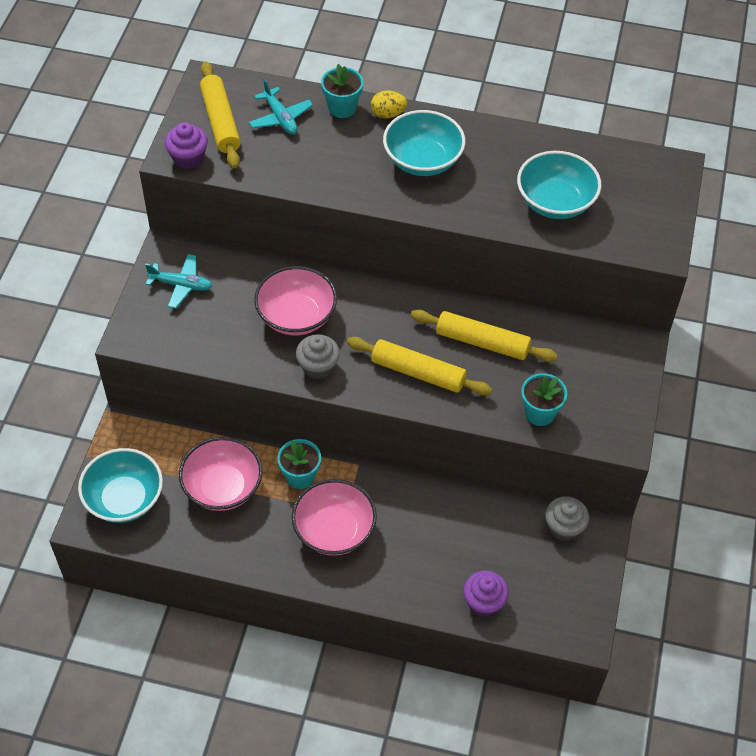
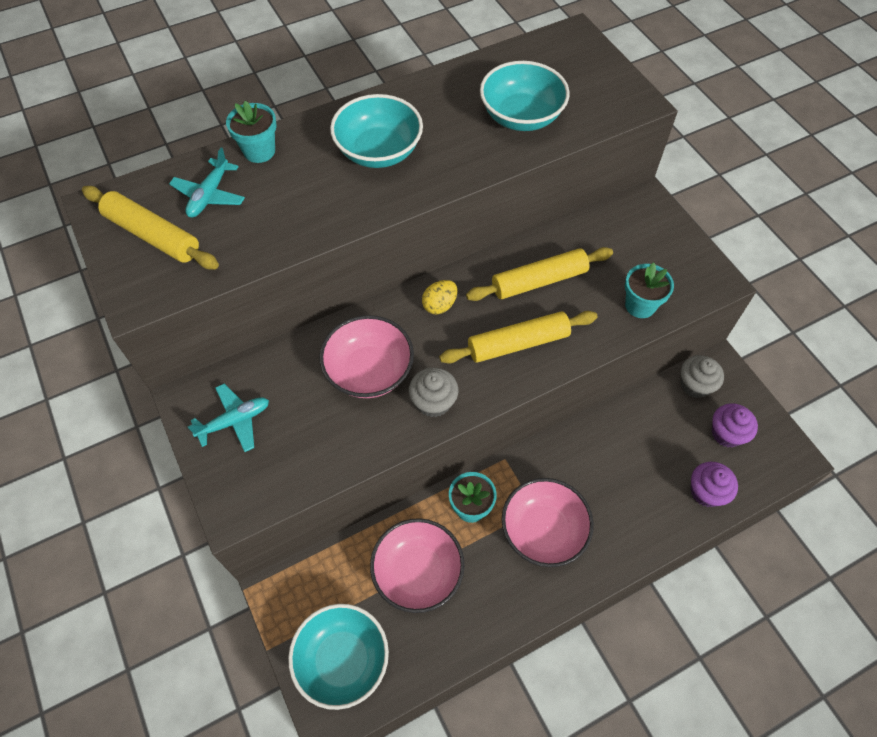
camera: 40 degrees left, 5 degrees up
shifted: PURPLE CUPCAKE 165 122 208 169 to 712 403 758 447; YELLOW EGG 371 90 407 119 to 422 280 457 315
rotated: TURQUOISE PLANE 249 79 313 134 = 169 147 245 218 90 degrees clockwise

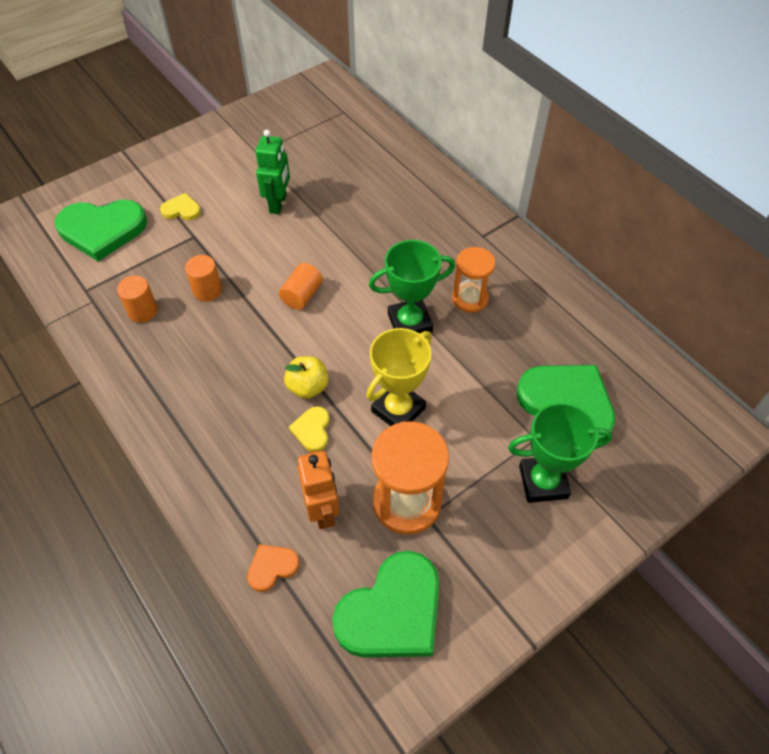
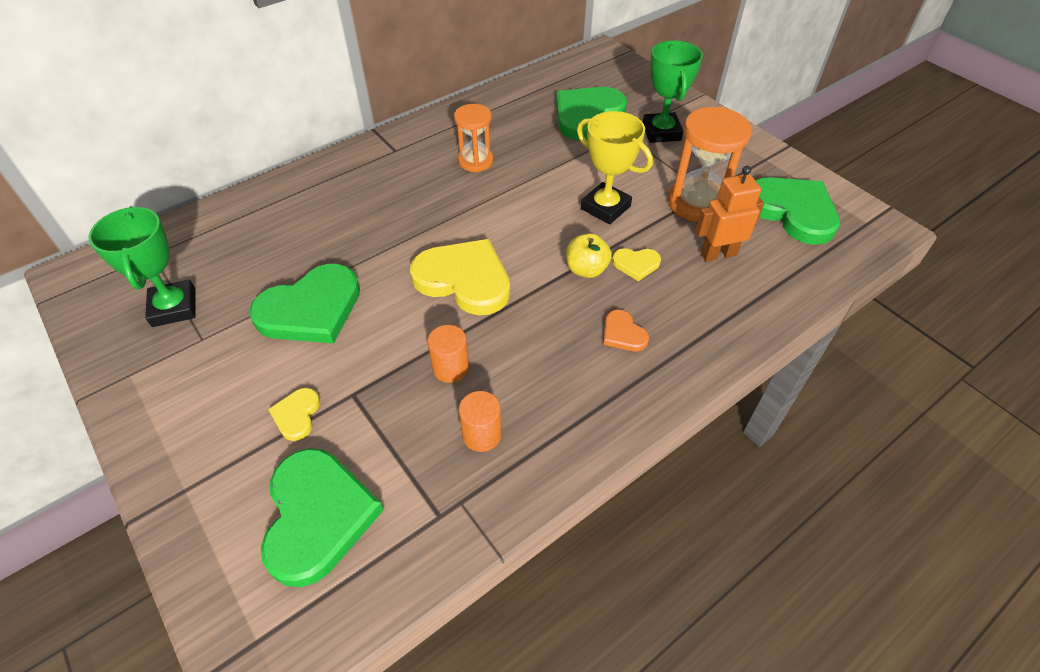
camera: 90 degrees left, 5 degrees down
shifted: ORANGE HEART 247 544 300 592 to 603 310 649 351; GREEN TROPHY 369 240 455 334 to 89 206 196 327
swapped: GREEN ROBOT 255 130 290 214 to GREEN HEART 249 264 360 344; ORANGE CYLINDER 279 263 323 310 to YELLOW HEART 410 239 510 315

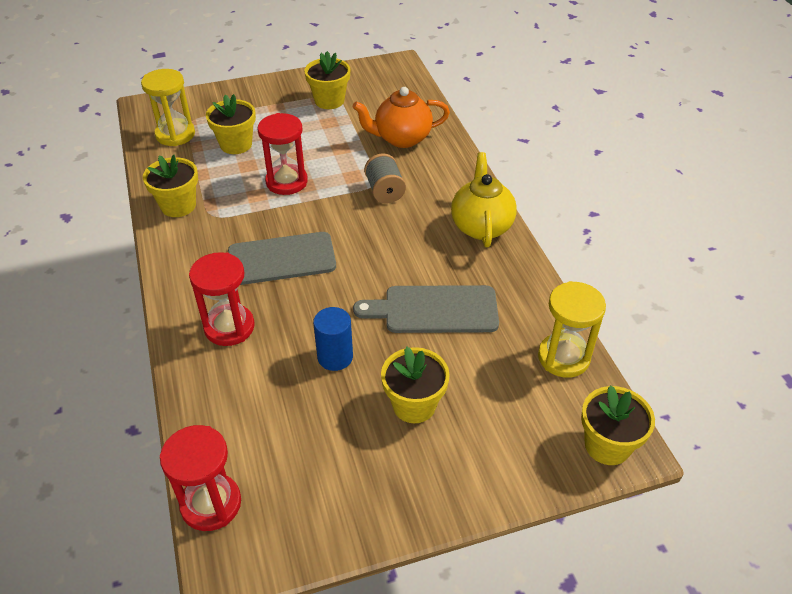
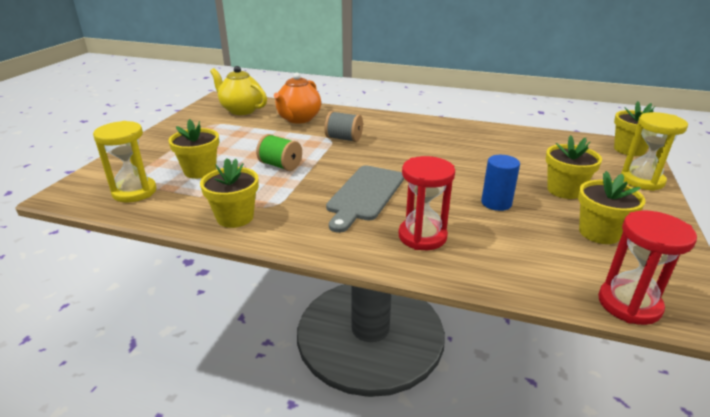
camera: 55 degrees left, 15 degrees down
gone: GREY CUTTING BOARD 353 285 499 333
shifted: YELLOW FLOWER POT 304 51 350 109 to 578 171 645 244; YELLOW TEAPOT 451 152 517 247 to 210 66 267 115; YELLOW HOURGLASS 538 281 606 378 to 621 112 688 191
swapped: RED HOURGLASS 257 113 308 195 to GREEN SPOOL 256 134 302 171

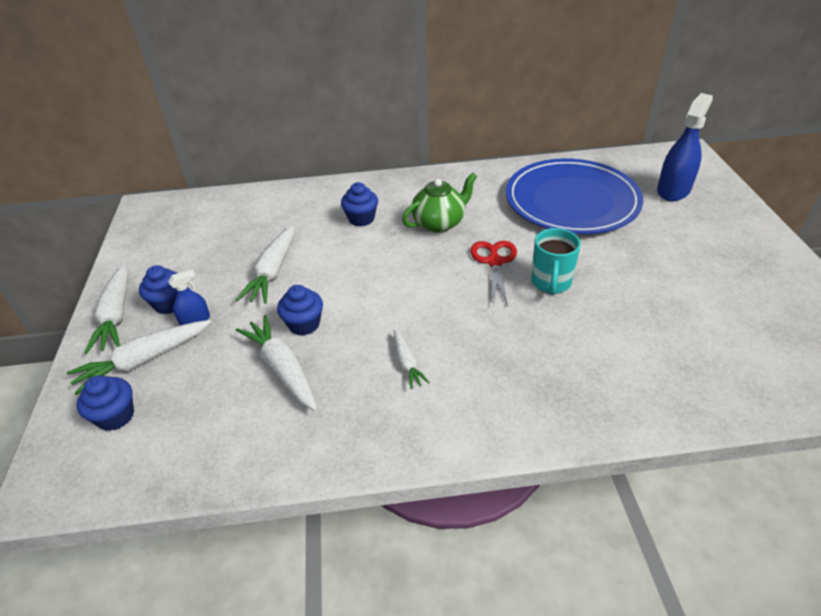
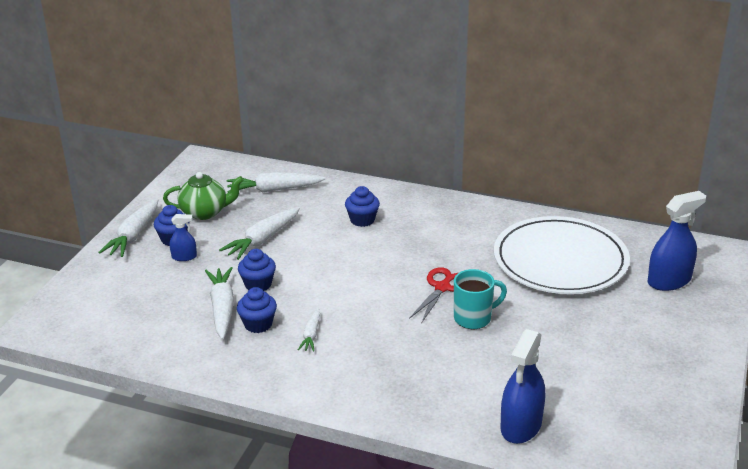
camera: 25 degrees right, 10 degrees down
new: BLUE SPRAY BOTTLE 501 329 545 444
shifted: WHITE CARROT 66 320 211 396 to 227 172 326 193; BLUE CUPCAKE 77 375 134 431 to 237 287 277 333; GREEN TEAPOT 402 172 477 233 to 163 172 244 220
repainted: BLUE PLATE 506 158 643 234 to WHITE PLATE 494 216 630 294
rotated: TURQUOISE MUG 531 228 581 295 = 454 269 507 329 150 degrees counterclockwise

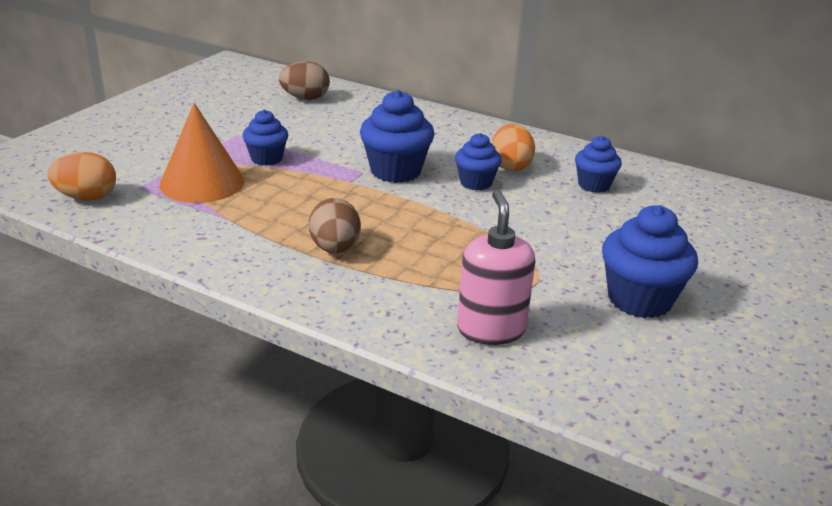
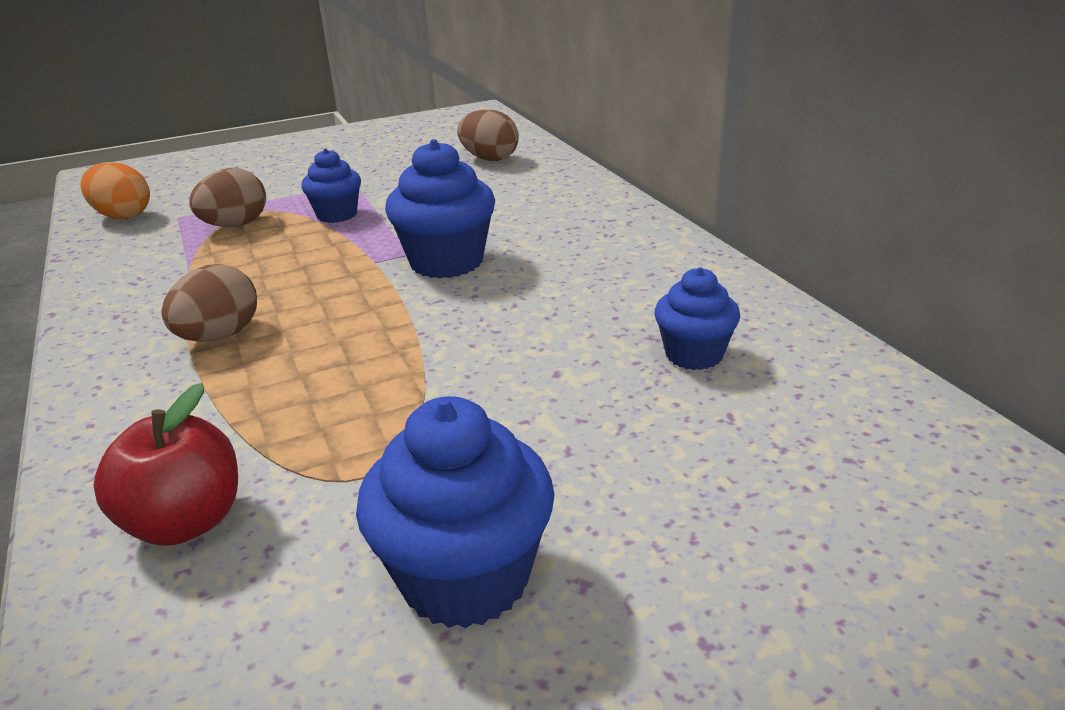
camera: 40 degrees right, 0 degrees up
gone: BLUE CUPCAKE 455 133 502 190; ORANGE EGG 492 124 535 171
swapped: ORANGE CONE 159 103 244 203 to BROWN EGG 189 168 266 227; PINK SOAP DISPENSER 457 190 535 345 to RED APPLE 94 383 238 546

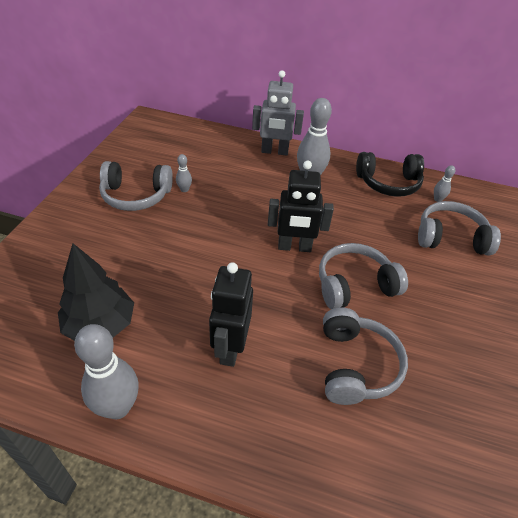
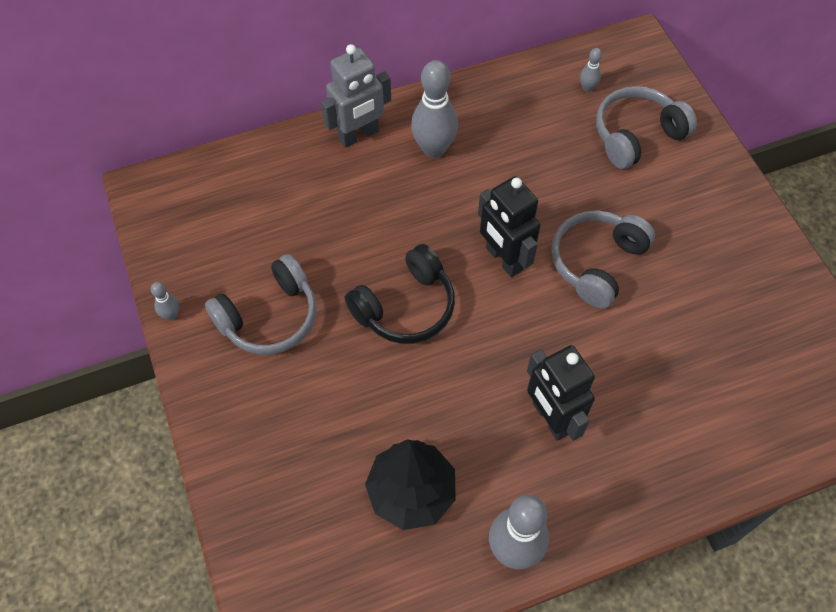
camera: 35 degrees left, 15 degrees up
gone: GREY HEADPHONES 323 308 408 405
shifted: GREY BOWLING PIN 176 154 192 192 to 151 282 179 321; BLACK HEADPHONES 356 152 424 197 to 345 244 455 344
rotated: BLACK ROBOT 268 161 334 252 = 478 176 541 277 90 degrees clockwise

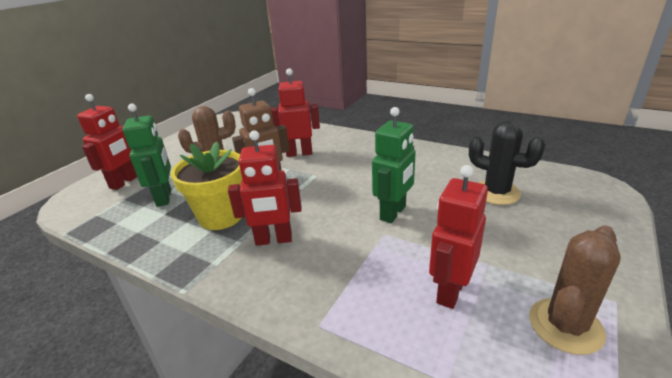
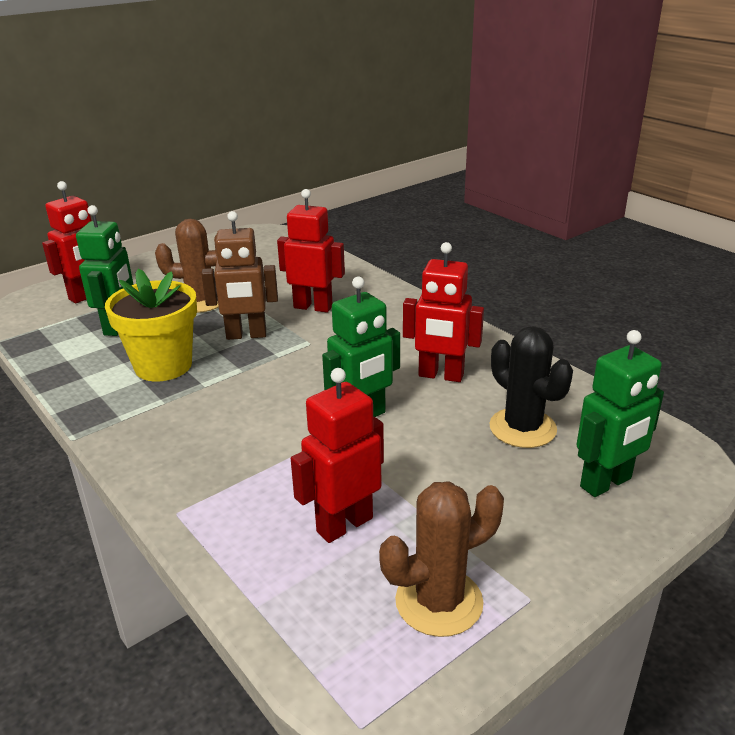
camera: 20 degrees right, 0 degrees up
new: GREEN ROBOT 576 330 664 497
shifted: RED ROBOT 228 130 301 246 to 403 242 484 382

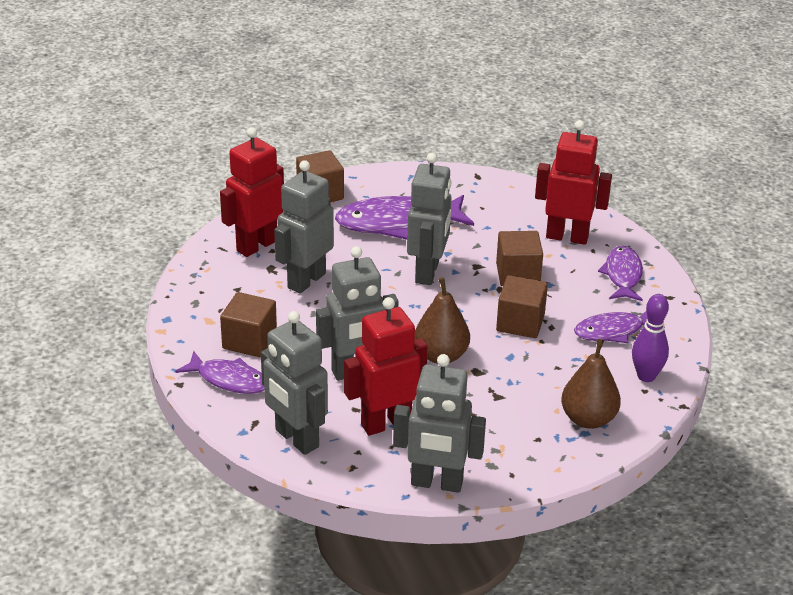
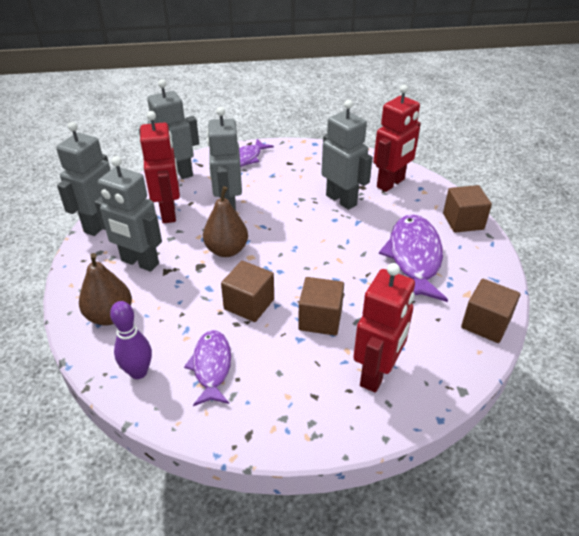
camera: 105 degrees right, 5 degrees up
gone: PURPLE FISH 598 246 643 301
shifted: BROWN CUBE 220 292 277 357 to 461 279 520 343; GREY ROBOT 407 153 452 285 to 94 156 162 272
rotated: RED ROBOT 220 127 284 257 = 373 85 421 192 75 degrees clockwise

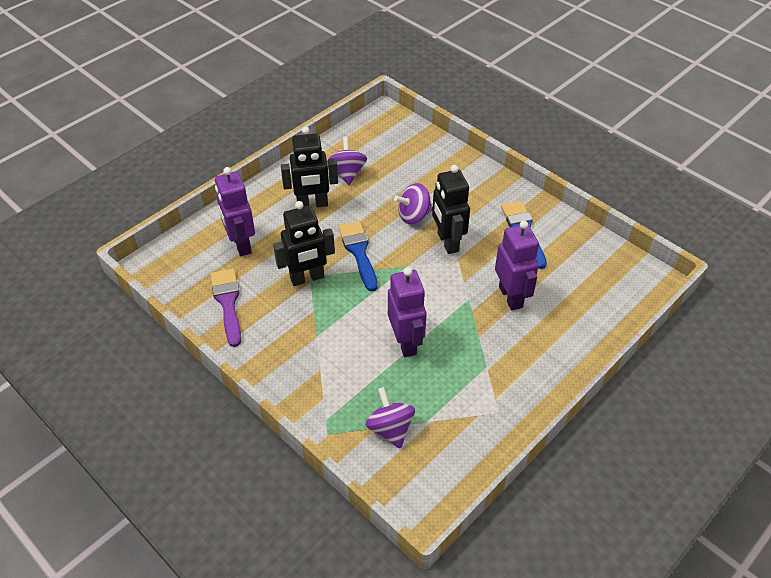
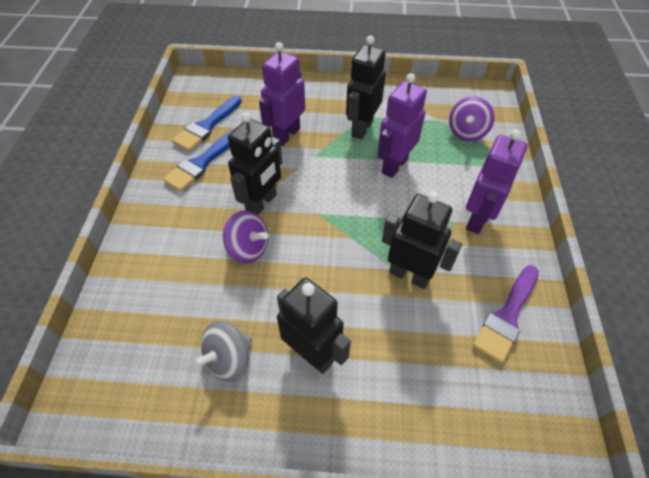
camera: 130 degrees left, 5 degrees up
new: BLACK ROBOT 346 35 386 140
shifted: PURPLE ROBOT 215 167 255 256 to 466 130 527 234; BLUE BRUSH 338 221 378 292 to 172 95 242 151
repainted: PURPLE SPINNING TOP 327 137 367 185 to GREY SPINNING TOP 192 321 252 381

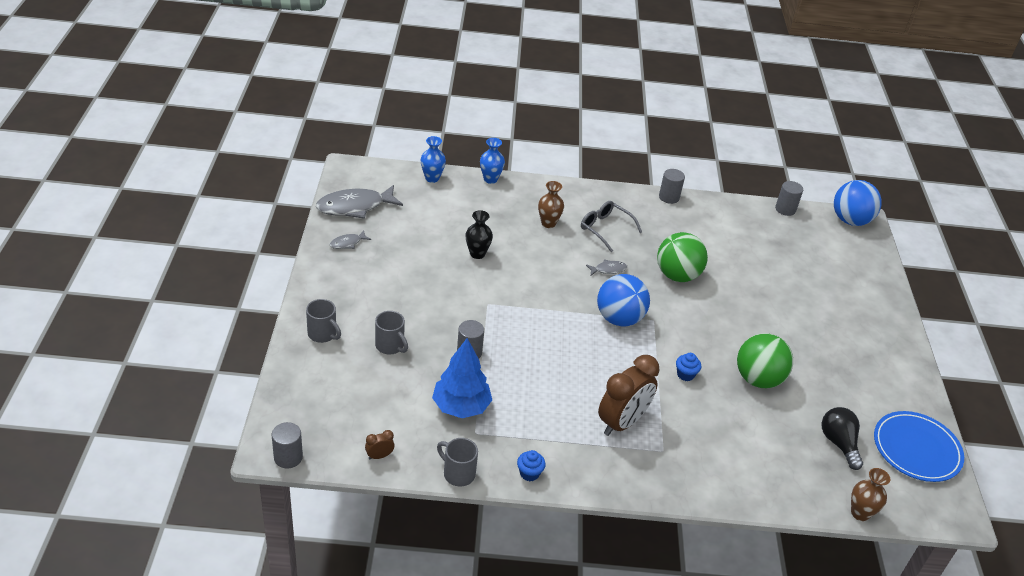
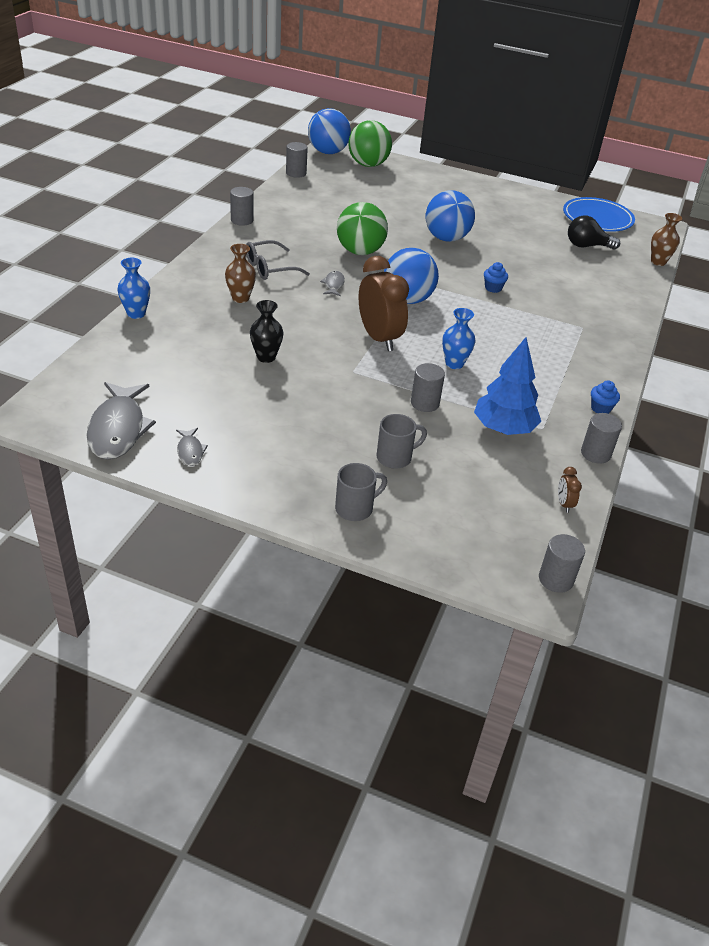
camera: 70 degrees left, 0 degrees up
new: BLUE BALL 426 190 475 242
shifted: BLUE VASE 421 136 446 183 to 442 308 475 369; BROWN CLOCK 598 355 660 436 to 359 256 409 351; GREEN BALL 737 333 793 388 to 348 120 392 167
swapped: GREY MUG 437 438 478 487 to GREY CYLINDER 581 413 622 464

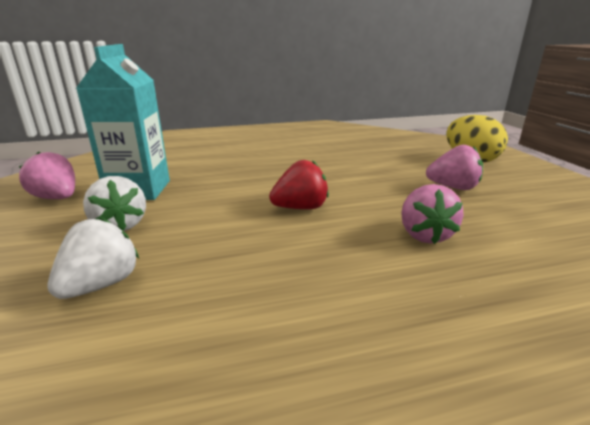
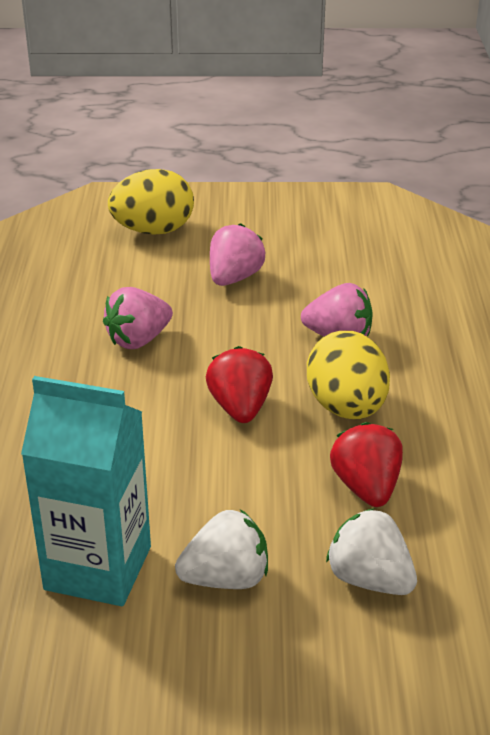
camera: 75 degrees left, 10 degrees up
new: YELLOW EGG 307 331 390 419; RED STRAWBERRY 330 422 403 507
shifted: PINK STRAWBERRY 19 152 75 199 to 103 287 173 349

